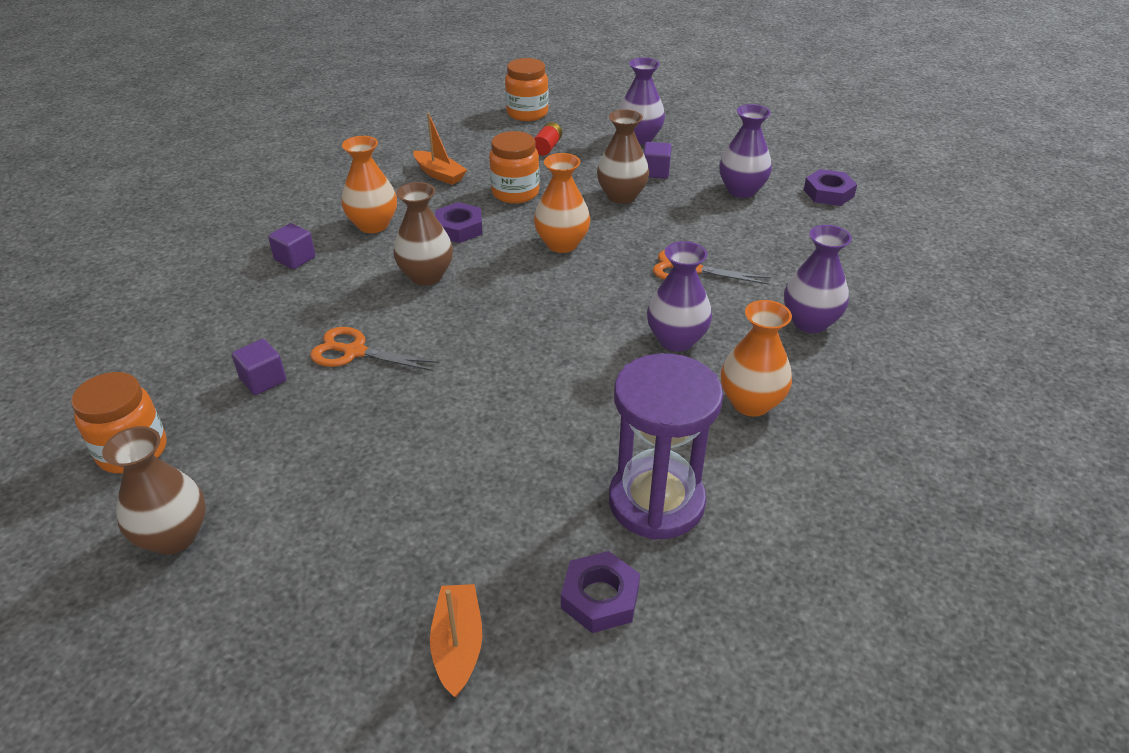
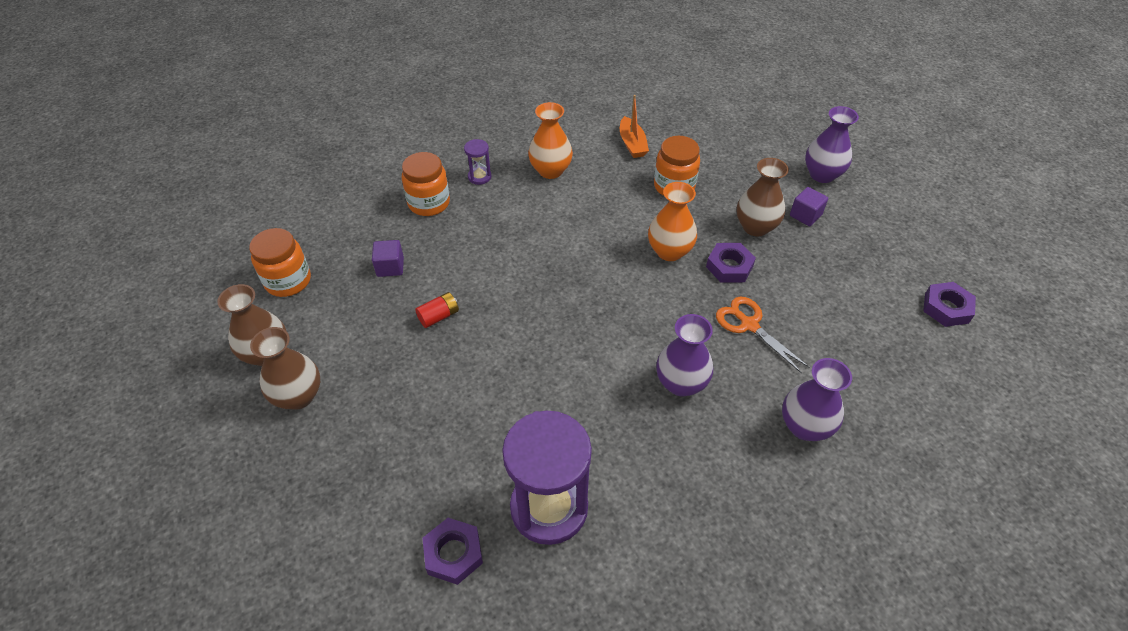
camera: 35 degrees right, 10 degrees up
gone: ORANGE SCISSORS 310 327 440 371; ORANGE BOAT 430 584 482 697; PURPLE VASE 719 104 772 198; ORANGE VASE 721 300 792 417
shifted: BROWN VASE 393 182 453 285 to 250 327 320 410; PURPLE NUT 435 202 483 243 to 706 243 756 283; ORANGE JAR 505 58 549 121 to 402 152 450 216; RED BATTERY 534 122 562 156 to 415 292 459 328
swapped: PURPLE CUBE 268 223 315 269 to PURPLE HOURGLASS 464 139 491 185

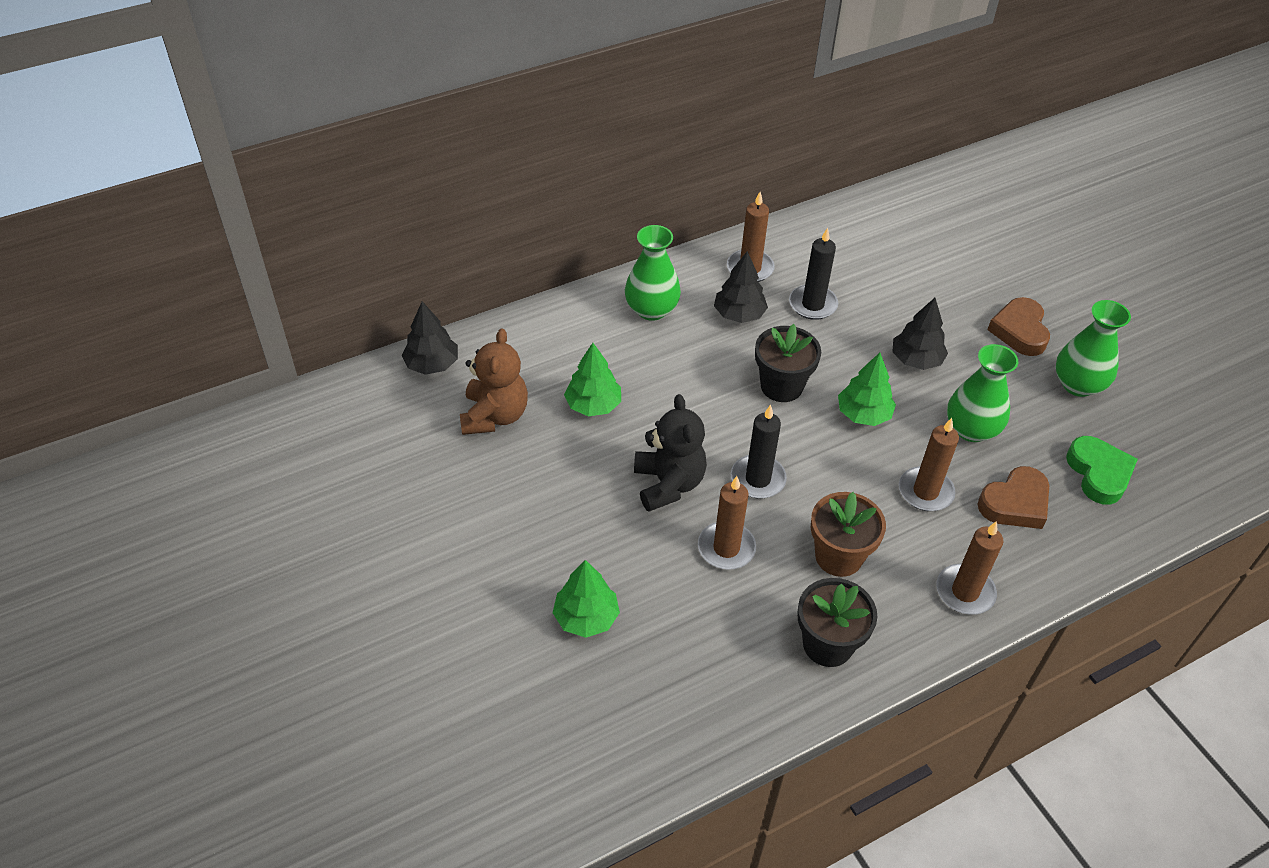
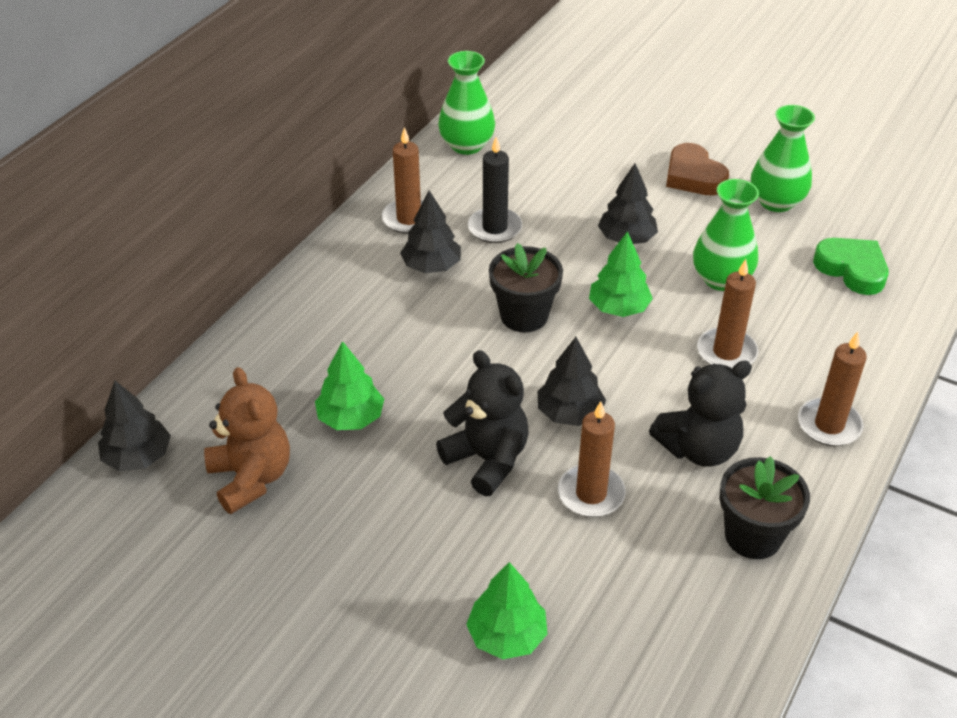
camera: 30 degrees left, 5 degrees down
gone: BROWN HEART 977 466 1049 529
shifted: GREEN VASE 625 225 681 321 to 438 51 495 155
swapped: BLACK CANDLE 731 405 787 499 to BLACK TREE 538 337 606 426; BROWN FLOWER POT 810 492 886 577 to BLACK TEDDY BEAR 649 360 752 467

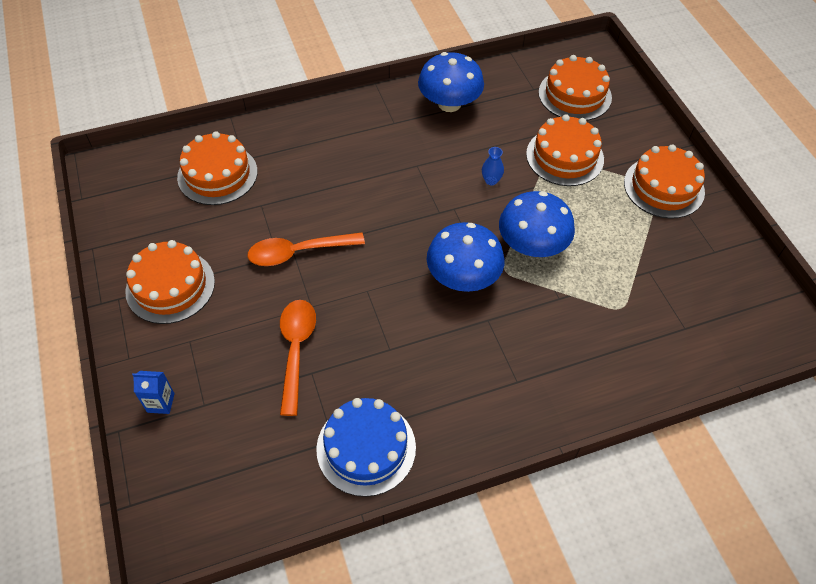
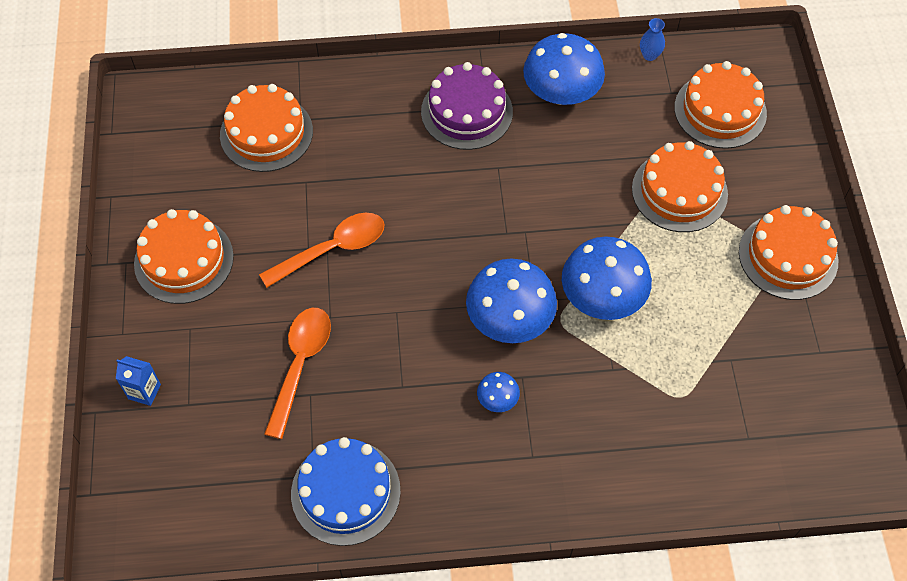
camera: 15 degrees right, 5 degrees up
new: PURPLE CAKE 421 62 513 150; BLUE MUSHROOM 477 372 520 412
shifted: BLUE VASE 482 147 504 185 to 640 18 665 61
rotated: ORANGE SPOON 247 232 365 266 = 259 213 385 288 150 degrees clockwise

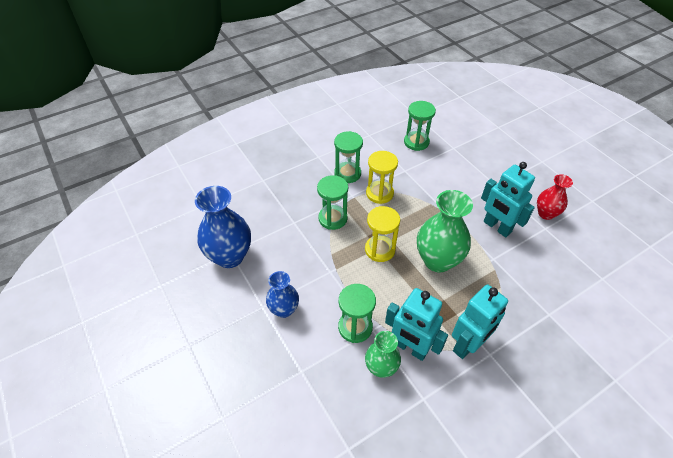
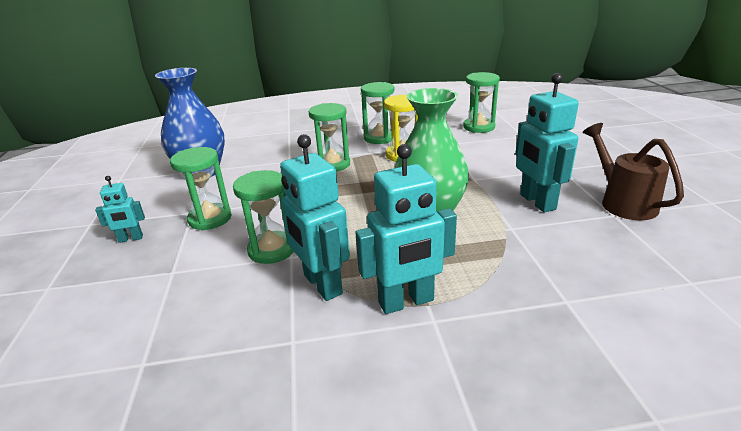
camera: 25 degrees right, 20 degrees down
gone: YELLOW HOURGLASS 365 206 400 262; GREEN VASE 365 331 401 378
new: TURQUOISE ROBOT 95 176 145 243
swapped: BLUE VASE 266 271 299 318 to GREEN HOURGLASS 170 147 232 230; RED VASE 537 174 573 220 to BROWN WATERING CAN 583 123 684 220

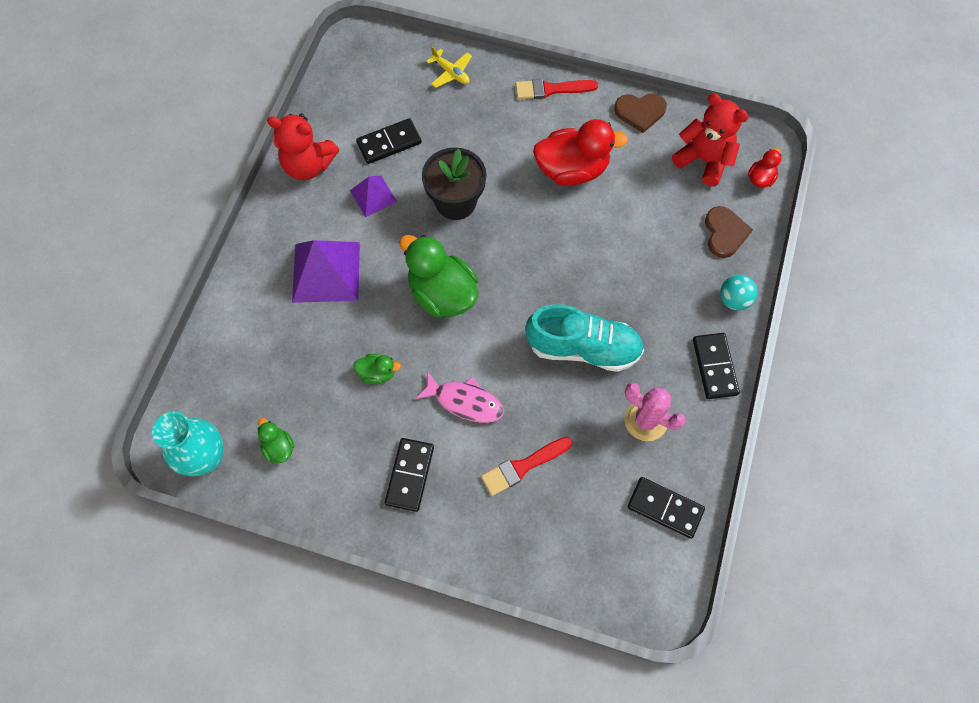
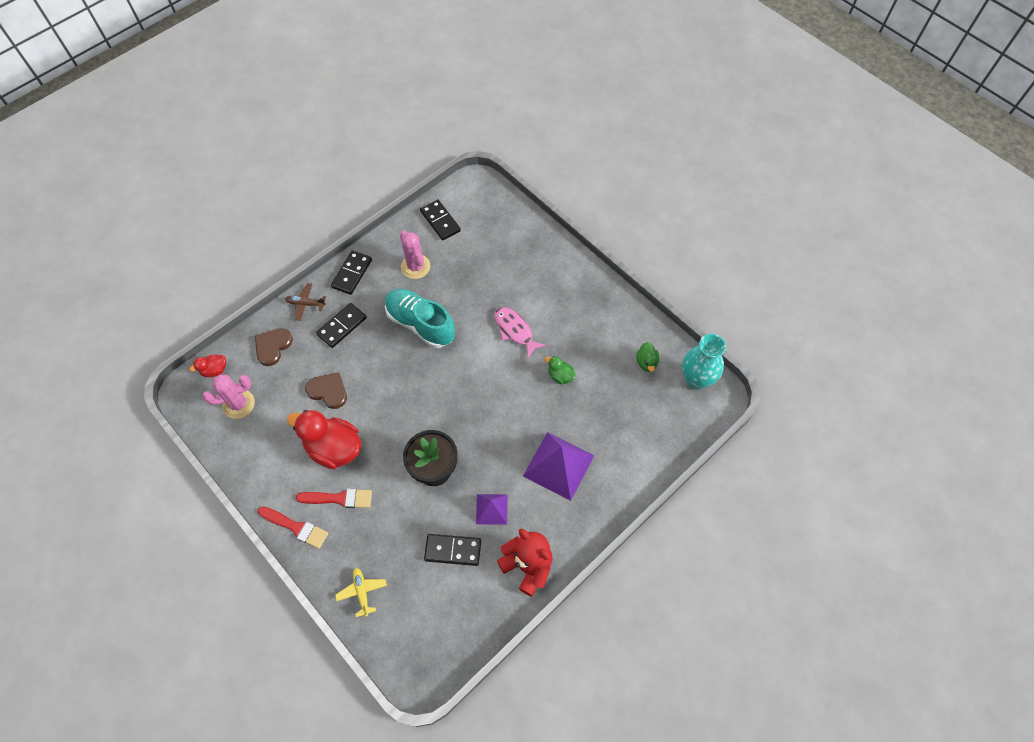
camera: 150 degrees left, 5 degrees down
gone: GREEN DUCK 399 235 478 317
shifted: BLACK DOMINO 385 438 434 512 to 316 303 367 348; RED BRUSH 481 437 572 496 to 296 489 372 508; BROWN HEART 614 93 667 133 to 305 372 347 409
swapped: RED TEDDY BEAR 672 93 749 187 to PINK CACTUS 202 375 255 419; TURQUOISE BALL 720 275 757 310 to BROWN PLANE 285 283 326 321

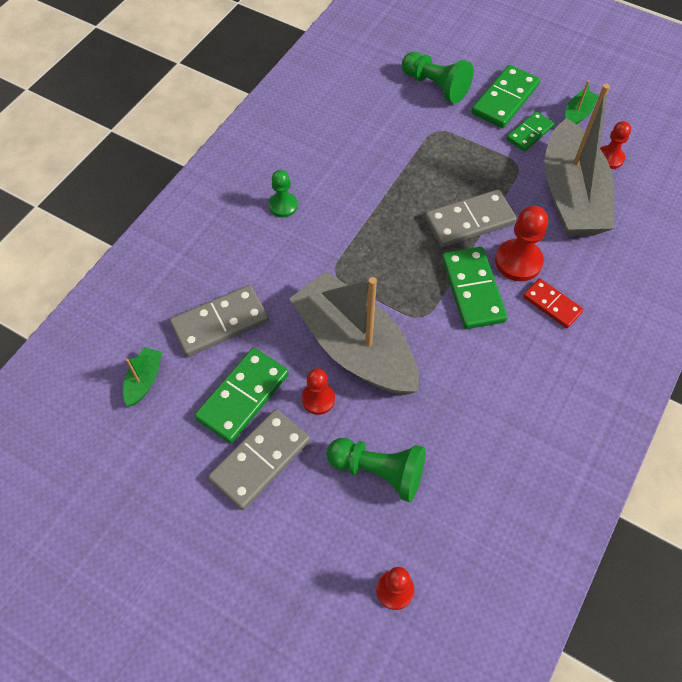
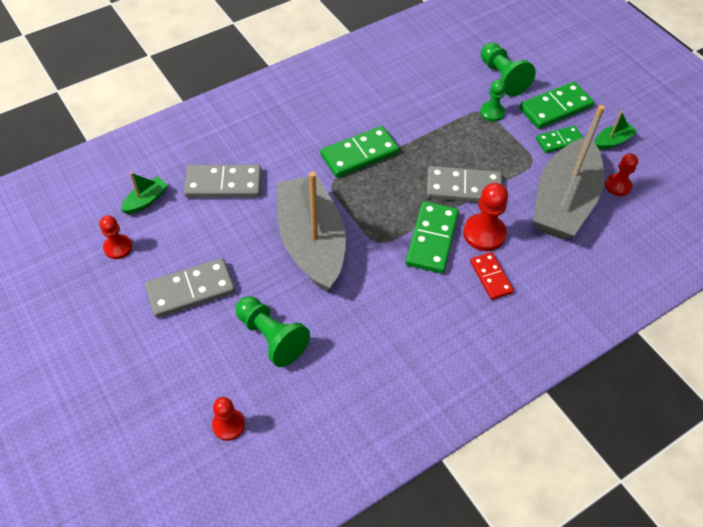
camera: 25 degrees right, 5 degrees down
shifted: GREEN DOMINO 195 348 289 443 to 320 126 399 178; GREEN PAWN 269 170 298 217 to 480 80 506 122; RED PAWN 302 368 335 415 to 100 216 132 259

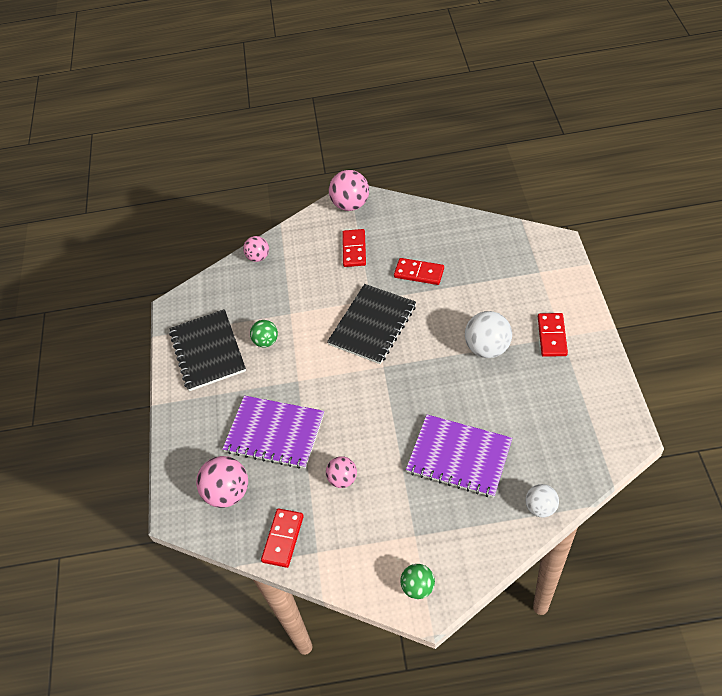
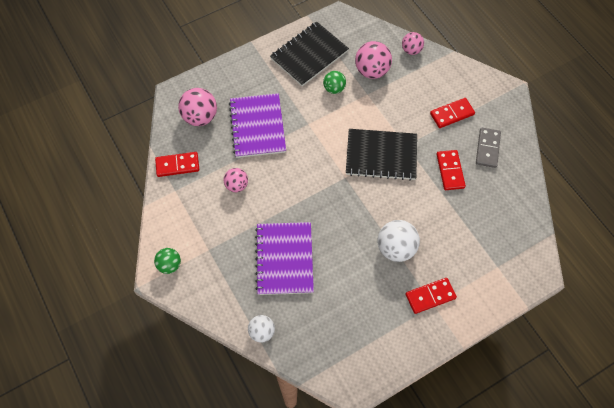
camera: 60 degrees right, 10 degrees up
new: GREY DOMINO 476 128 501 168
shifted: PINK BALL 329 170 369 211 to 355 41 392 79

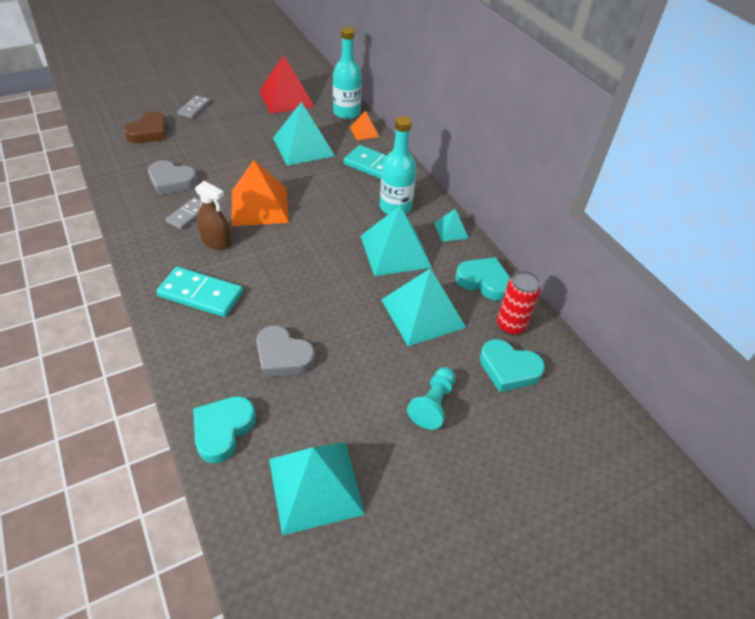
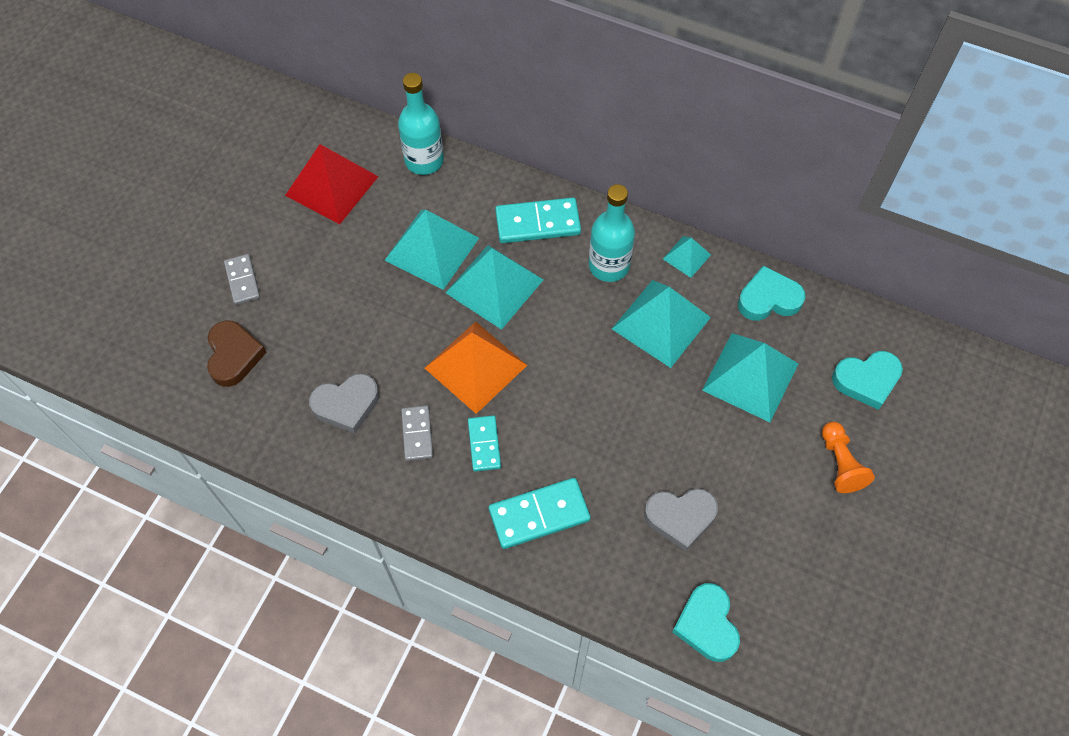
camera: 35 degrees left, 15 degrees up
gone: ORANGE PYRAMID 350 111 379 140; RED CAN 497 271 541 335
shifted: TURQUOISE PYRAMID 269 442 365 536 to 446 245 543 330
swapped: BROWN SPRAY BOTTLE 195 181 231 250 to TURQUOISE DOMINO 468 415 501 472
repainted: TURQUOISE PAWN 407 367 455 430 to ORANGE PAWN 822 422 875 493

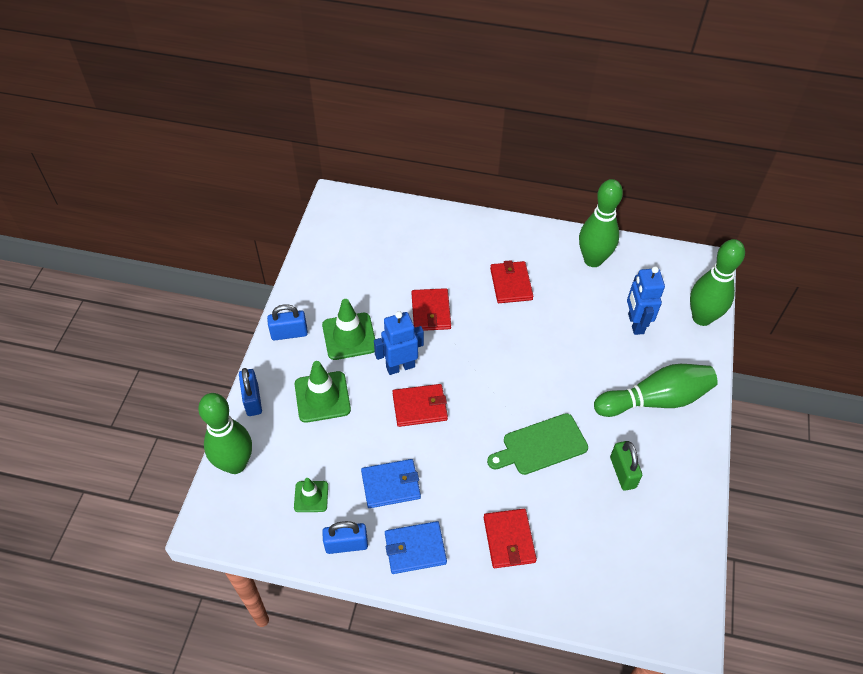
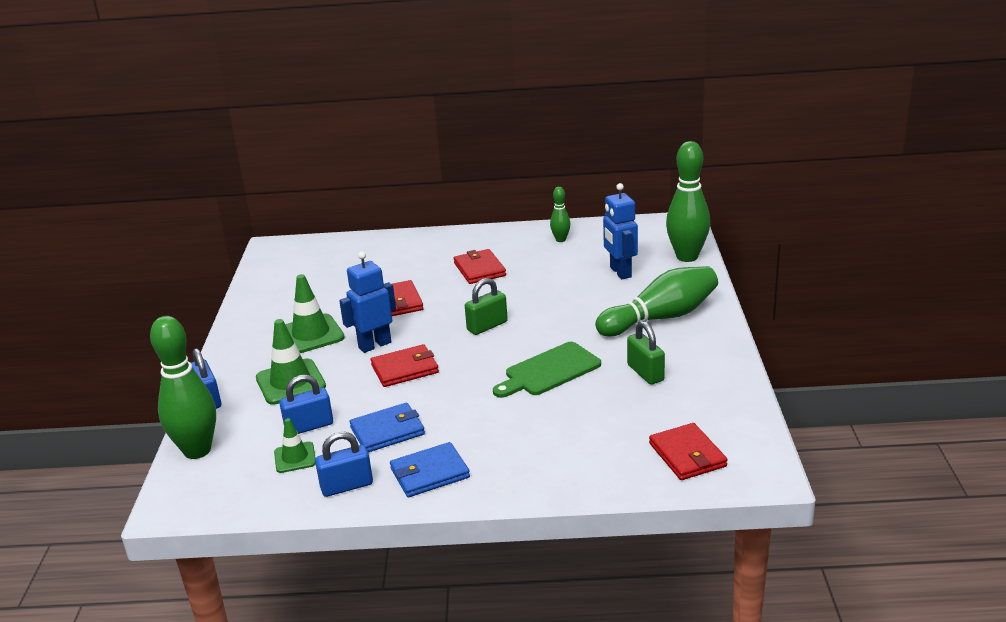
camera: 10 degrees left, 25 degrees down
new: GREEN PADLOCK 465 278 508 335
shifted: BLUE PADLOCK 267 304 308 340 to 279 375 333 434; RED WALLET 484 509 537 568 to 649 423 728 480
scaled: GREEN BOWLING PIN 579 179 623 267 = 550 187 570 242 x0.49

